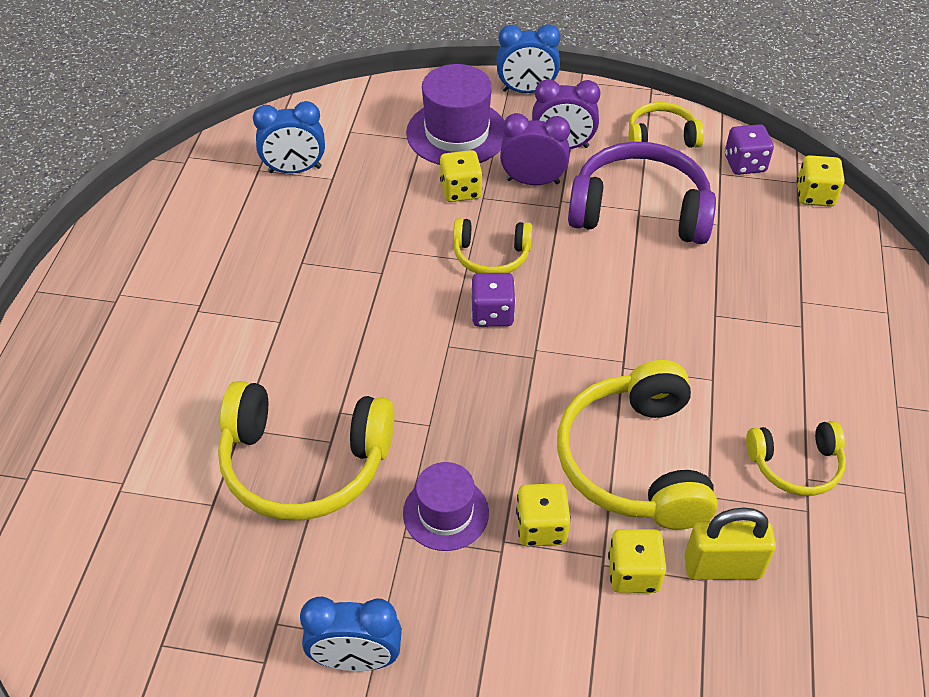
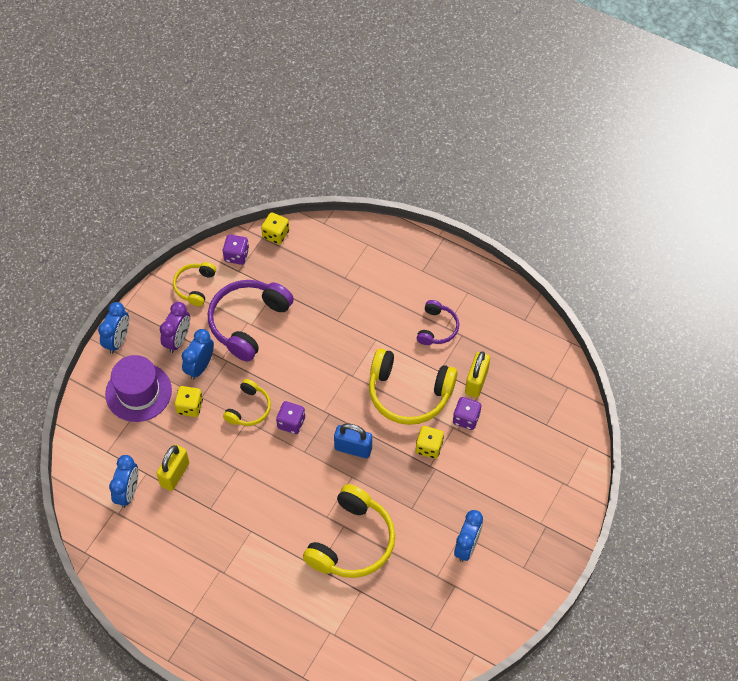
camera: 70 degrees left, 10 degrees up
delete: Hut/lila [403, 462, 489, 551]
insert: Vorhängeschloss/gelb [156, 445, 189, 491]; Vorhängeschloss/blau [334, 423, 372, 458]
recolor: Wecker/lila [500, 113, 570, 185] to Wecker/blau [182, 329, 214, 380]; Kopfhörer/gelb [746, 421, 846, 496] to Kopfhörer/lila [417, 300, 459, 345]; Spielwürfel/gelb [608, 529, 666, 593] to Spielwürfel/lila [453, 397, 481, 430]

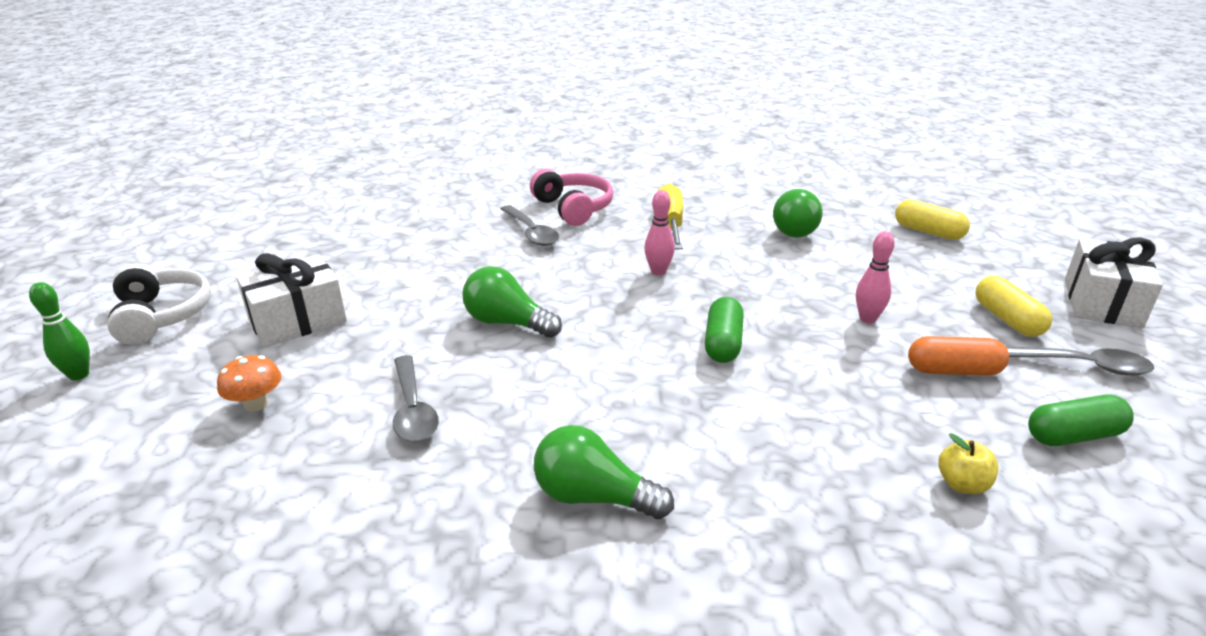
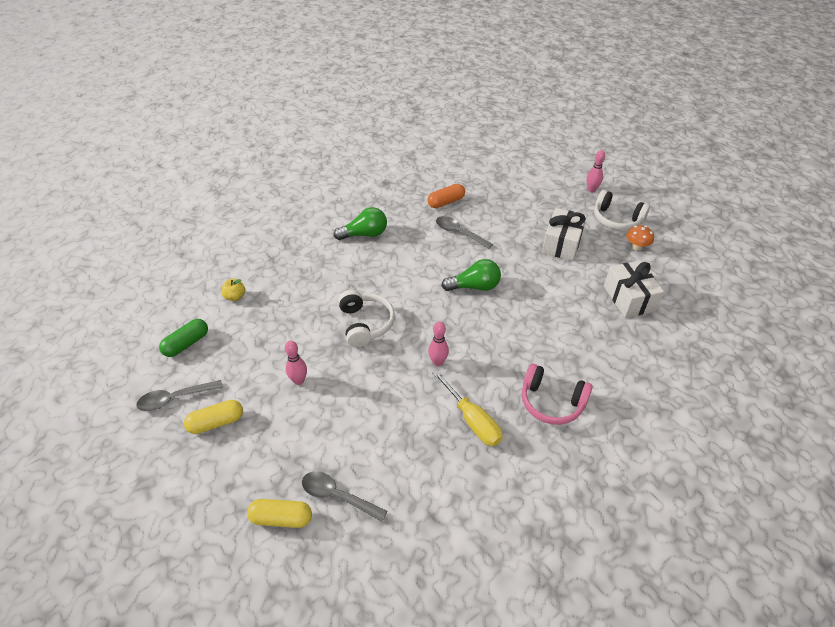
camera: 145 degrees right, 15 degrees up
delete: Glühbirne/grün [773, 189, 822, 238]
move: Löffel/grau [501, 205, 559, 246] to [302, 471, 387, 522]; Kapsel/orange [908, 336, 1009, 376] to [427, 184, 465, 208]; Geschenk/weiß [1065, 237, 1163, 328] to [604, 260, 664, 318]; Pilz/orange [217, 355, 281, 412] to [626, 225, 654, 250]
replace: Kapsel/grün [705, 297, 744, 363] to Kopfhörer/weiß [338, 290, 395, 347]
recolor: Bowlingkegel/grün [29, 282, 90, 381] to Bowlingkegel/rosa [587, 150, 605, 193]
rotate: Kapsel/gelb [975, 276, 1052, 337] = [184, 400, 243, 434] 60 degrees counterclockwise

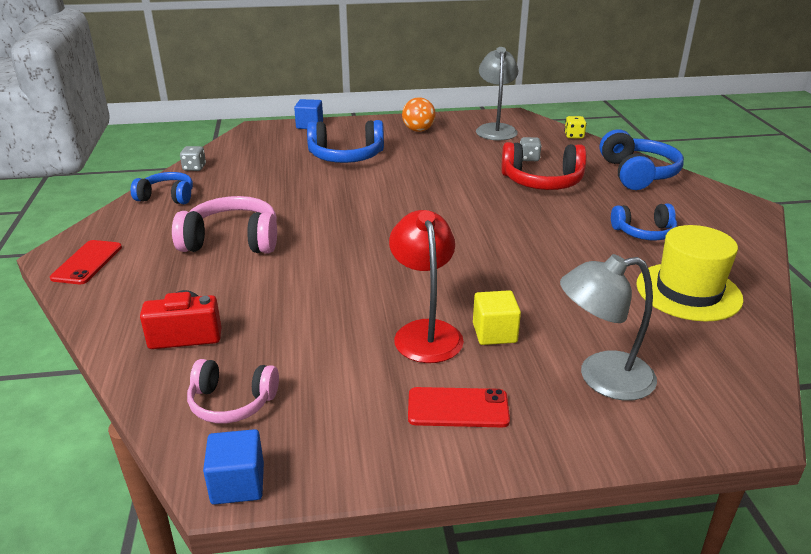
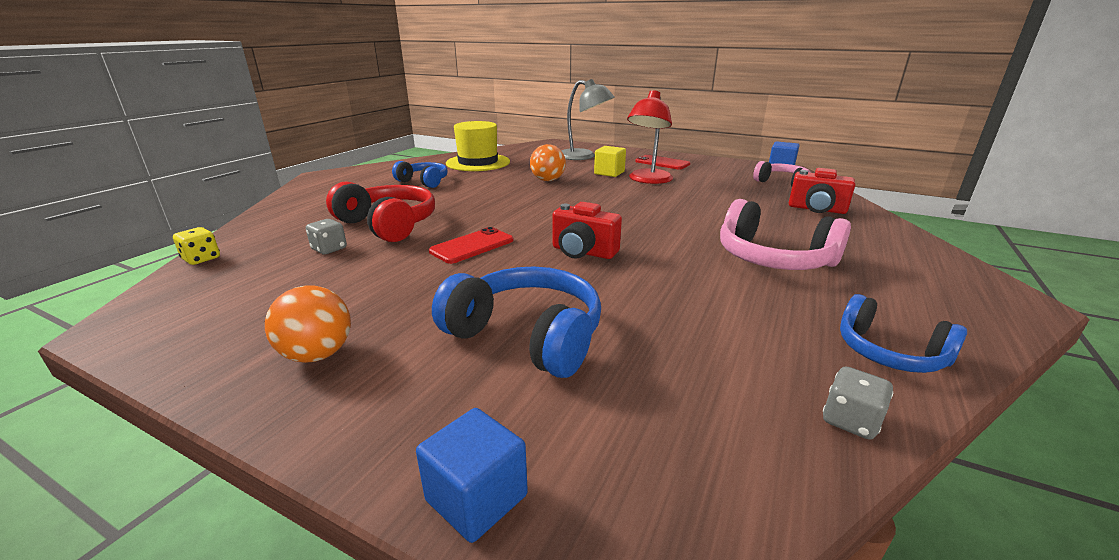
camera: 145 degrees left, 5 degrees down
delete: Lampe/grau [476, 47, 518, 141]; Kopfhörer/blau [600, 129, 684, 190]
insert: Ball/orange [530, 144, 566, 181]; Kamera/rot [552, 202, 622, 259]
move: Handy/rot [50, 240, 122, 284] to [429, 227, 514, 264]

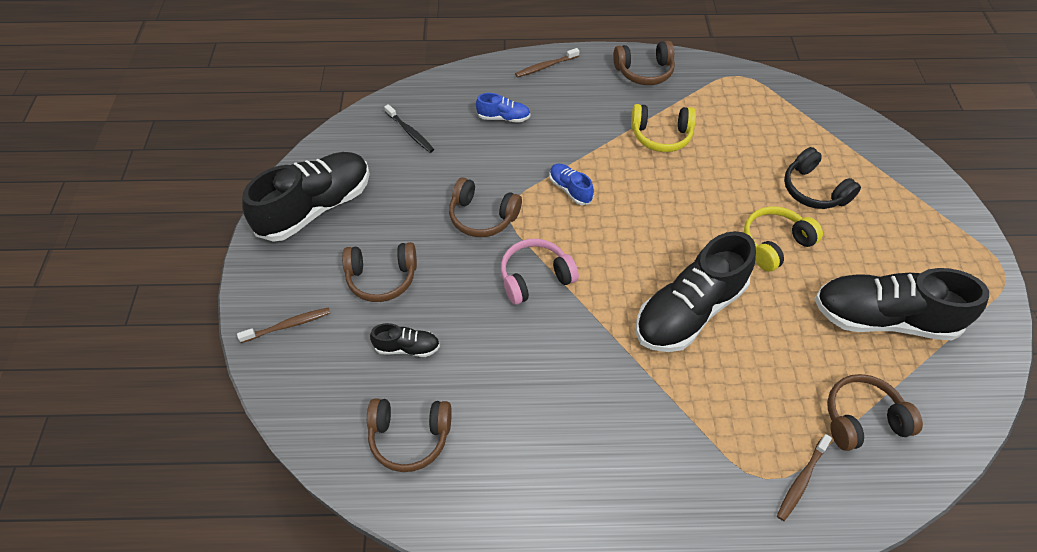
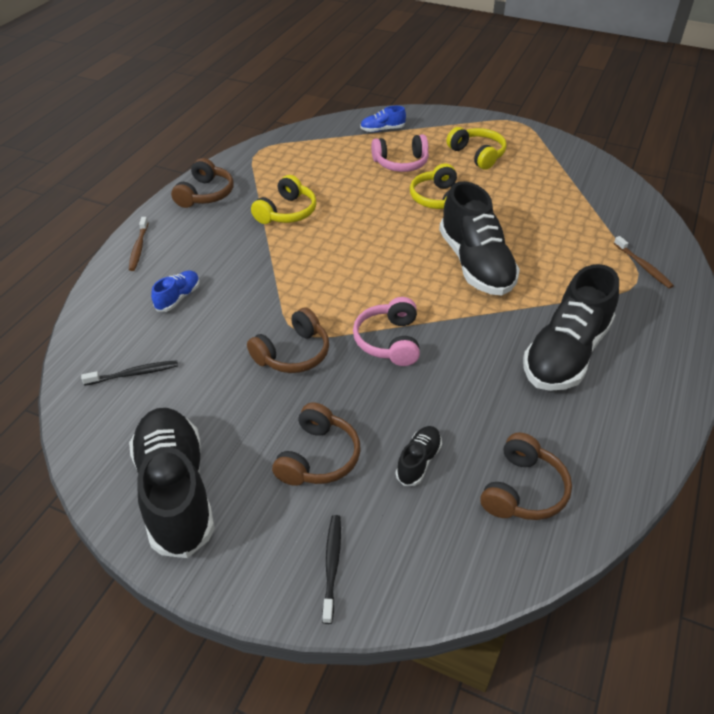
camera: 65 degrees left, 10 degrees down
delete: Kopfhörer/braun [827, 374, 923, 451]
insert: Kopfhörer/gelb [446, 127, 507, 170]
move: Schuh/blau [549, 164, 594, 205] to [360, 106, 406, 132]; Schuh/schwarz [814, 268, 989, 340] to [523, 264, 619, 391]
recolor: Zahnbürste/braun [237, 307, 330, 343] to Zahnbürste/schwarz [322, 515, 341, 624]; Kopfhörer/schwarz [784, 147, 861, 209] to Kopfhörer/rosa [371, 134, 429, 172]

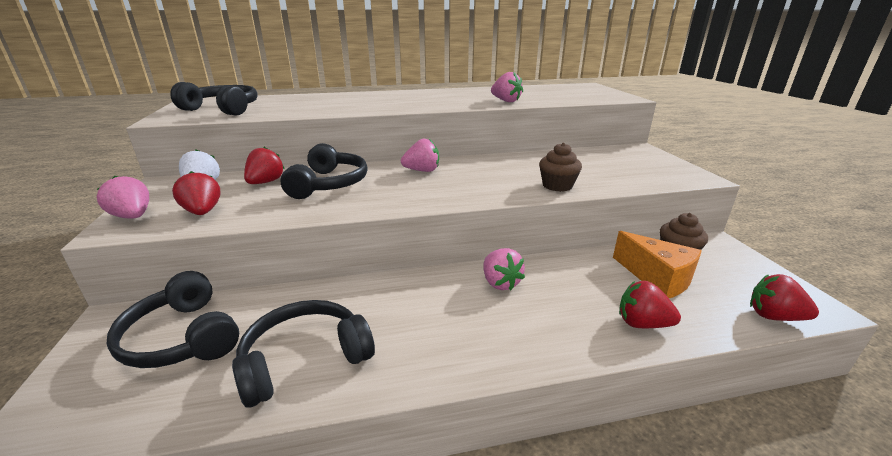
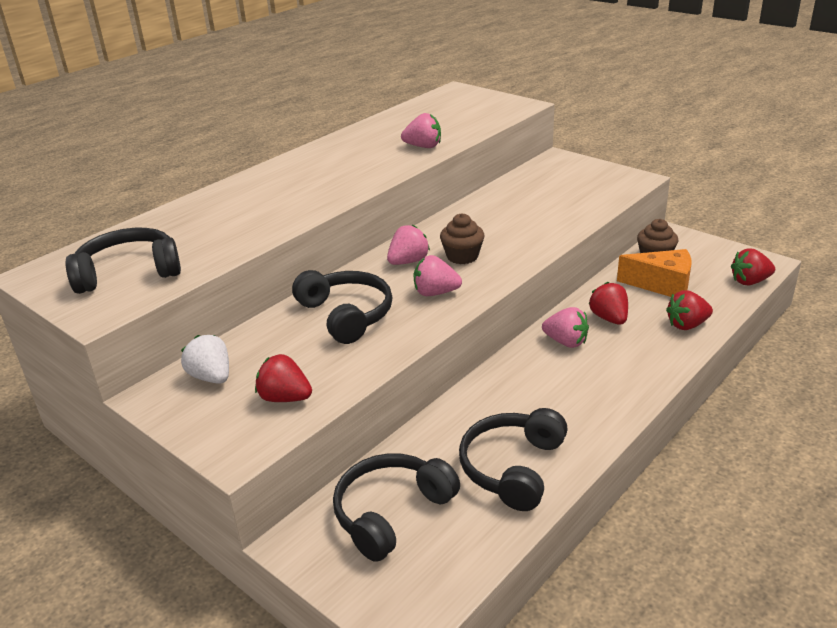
camera: 35 degrees left, 5 degrees up
move: Erdbeere/rosa [97, 176, 149, 219] to [414, 255, 462, 296]; Muffin/braun [539, 143, 582, 192] to [440, 213, 484, 264]; Erdbeere/rot [244, 147, 285, 184] to [589, 282, 628, 325]
rotate: Kopfhörer/schwarz [107, 271, 239, 368] = [333, 453, 460, 562] 120 degrees clockwise

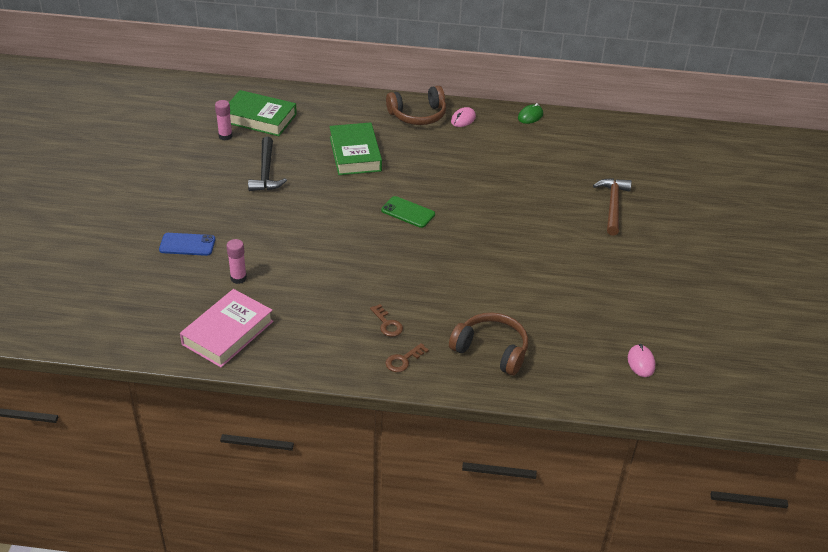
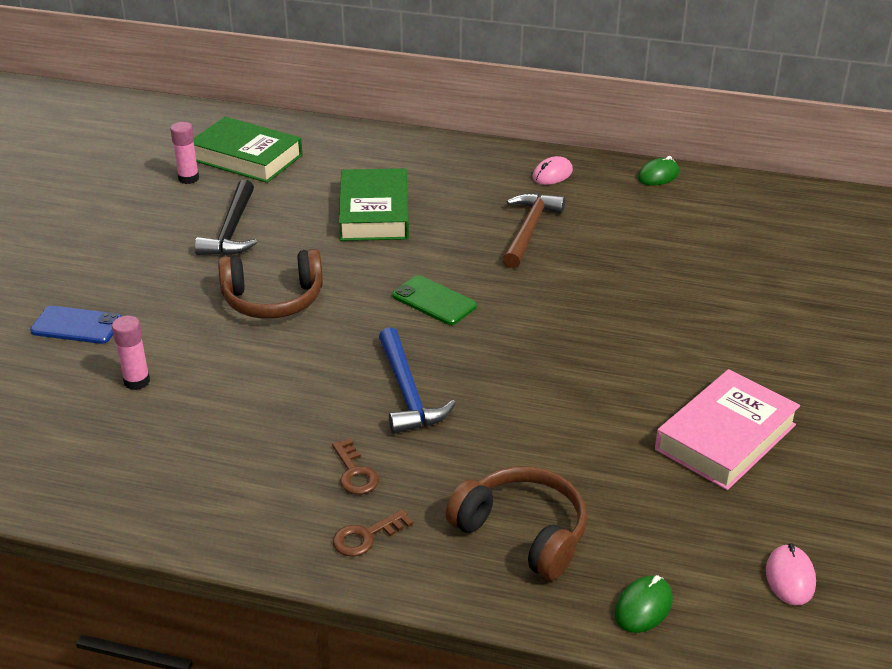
camera: 10 degrees right, 5 degrees down
insert: Hammer/blau [379, 327, 456, 434]; Computermaus/grün [614, 575, 673, 633]
move: Kopfhörer/braun [386, 86, 446, 125] to [218, 249, 323, 319]; Hammer/braun [593, 178, 632, 236] to [503, 193, 565, 269]; Buch/rosa [180, 289, 273, 367] to [655, 369, 800, 490]

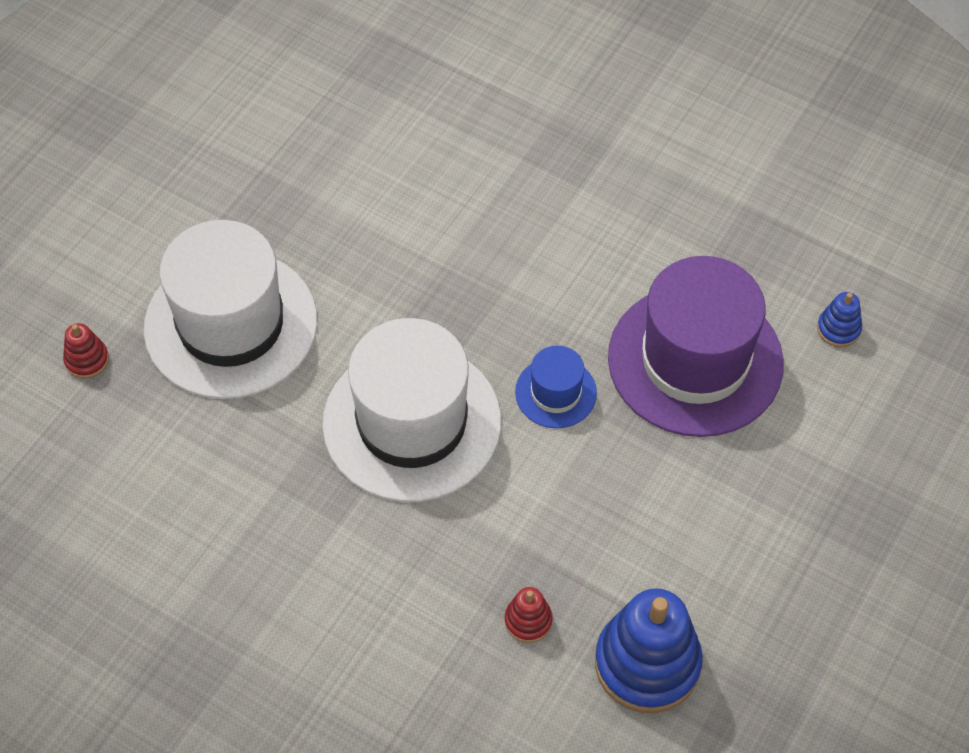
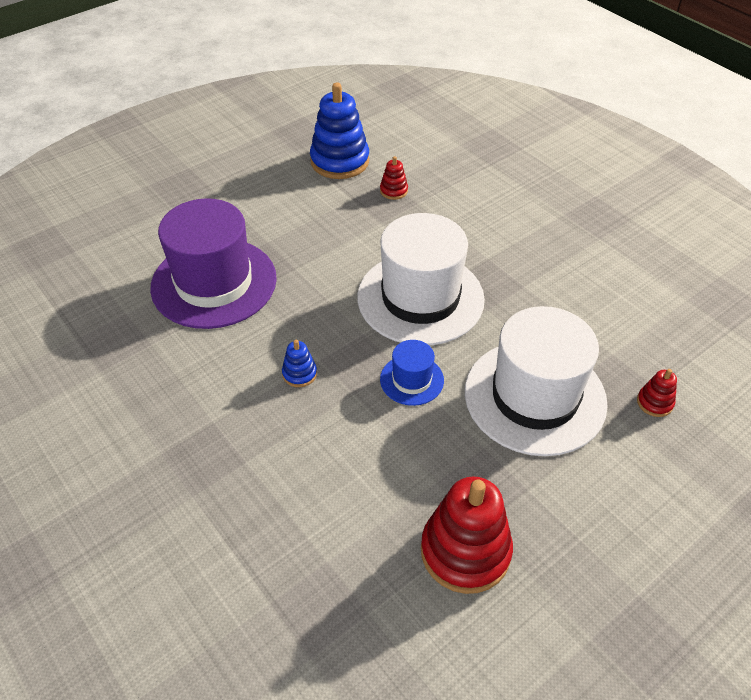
camera: 160 degrees left, 10 degrees down
insert: Stapelspielzeug/rot [421, 476, 513, 594]
move: Stapelspielzeug/blau [817, 292, 862, 347] to [282, 340, 317, 387]; Hut/blau [515, 345, 597, 428] to [380, 340, 444, 406]

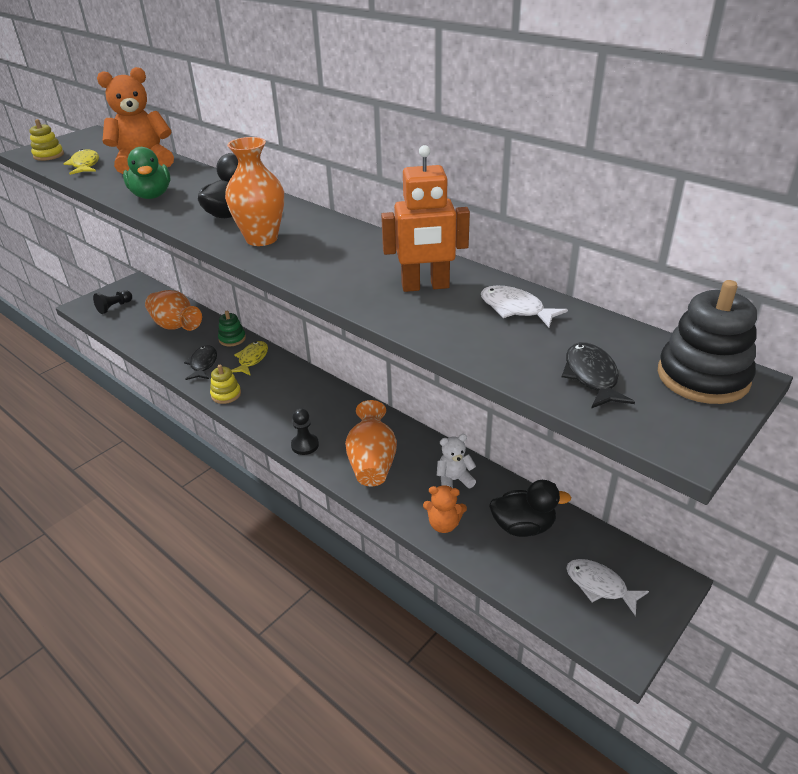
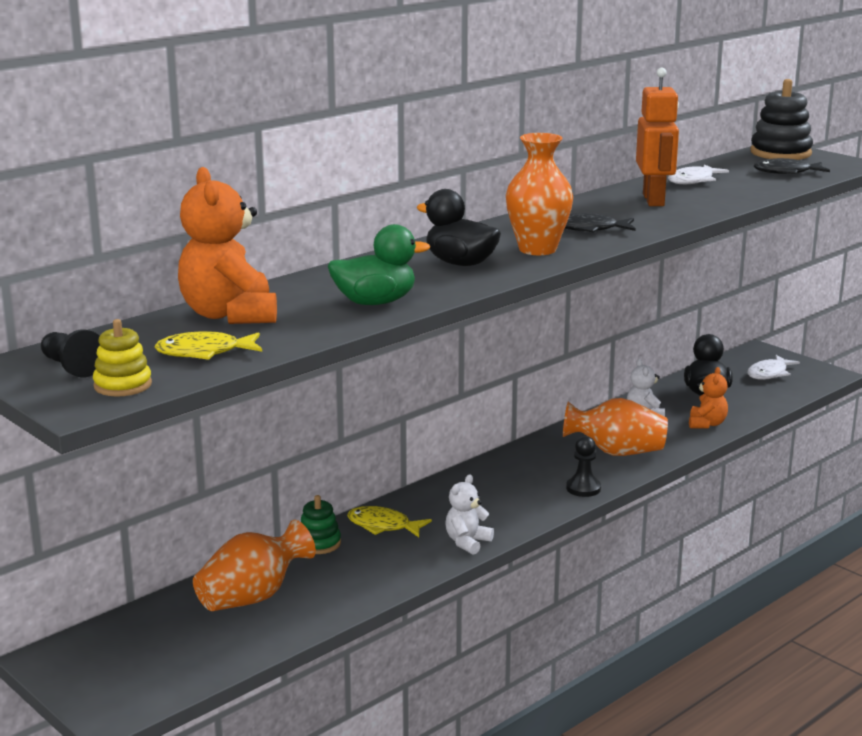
camera: 85 degrees left, 15 degrees down
move: Bauer/schwarz [93, 290, 132, 314] to [41, 329, 100, 378]; Fisch/schwarz [184, 345, 217, 380] to [565, 213, 636, 233]
replace: Stapelspielzeug/gelb [210, 365, 241, 404] to Teddybär/weiß [445, 475, 494, 555]

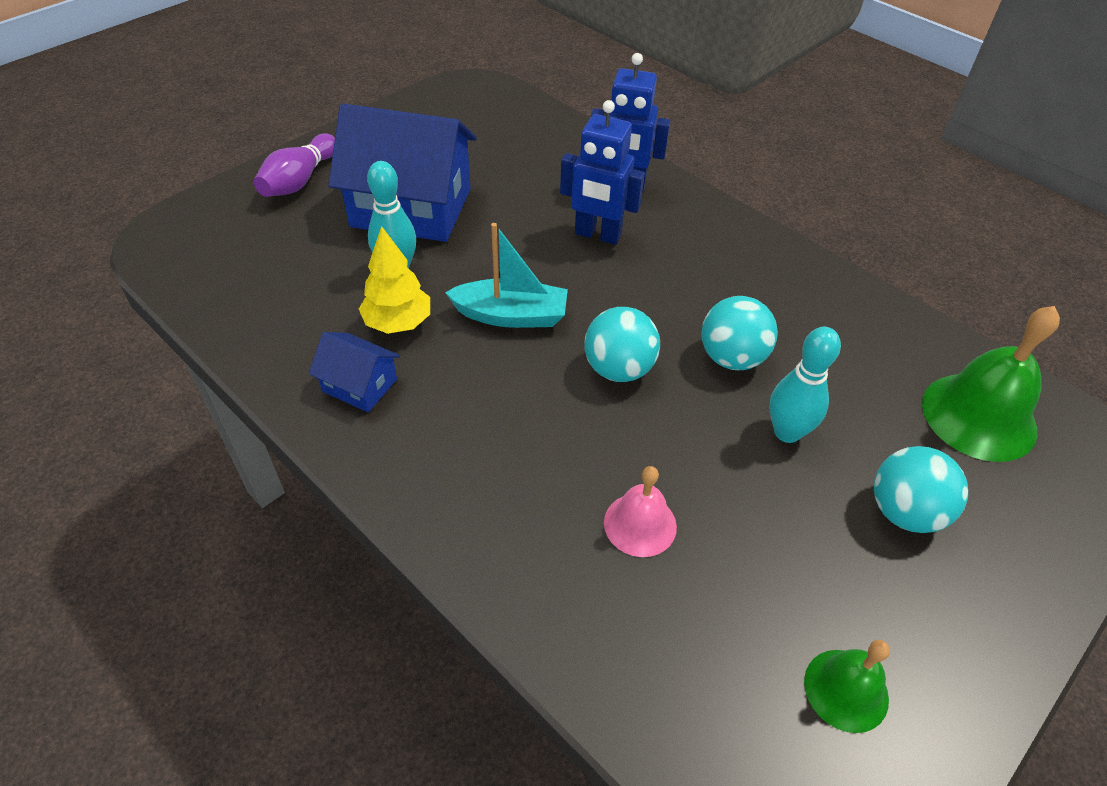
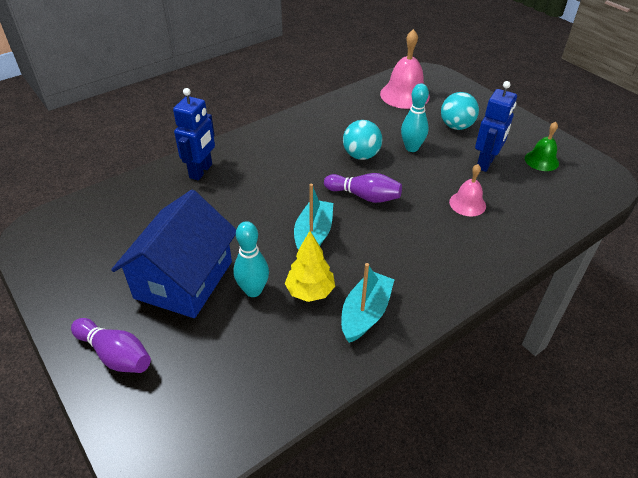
camera: 80 degrees left, 5 degrees down
move: Roboter/blau [560, 100, 645, 245] to [475, 81, 517, 172]
replace: Ball/türkis [584, 307, 660, 382] to Bowlingkegel/lila [324, 173, 402, 203]; Haus/blau [309, 332, 400, 412] to Boot/türkis [341, 263, 394, 343]
recolor: Glocke/grün [922, 306, 1060, 462] to Glocke/rosa [380, 29, 430, 109]

